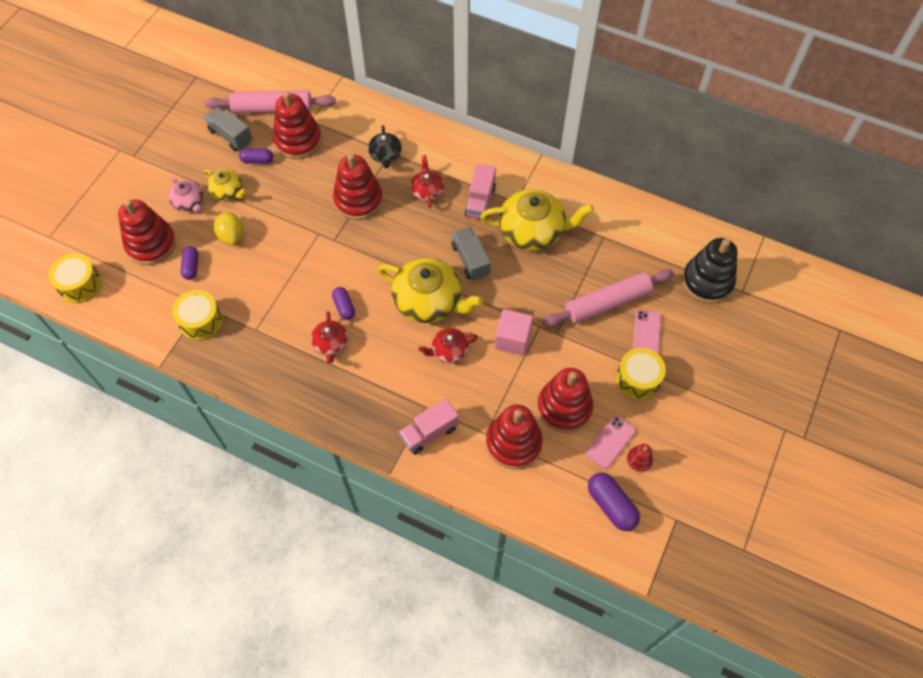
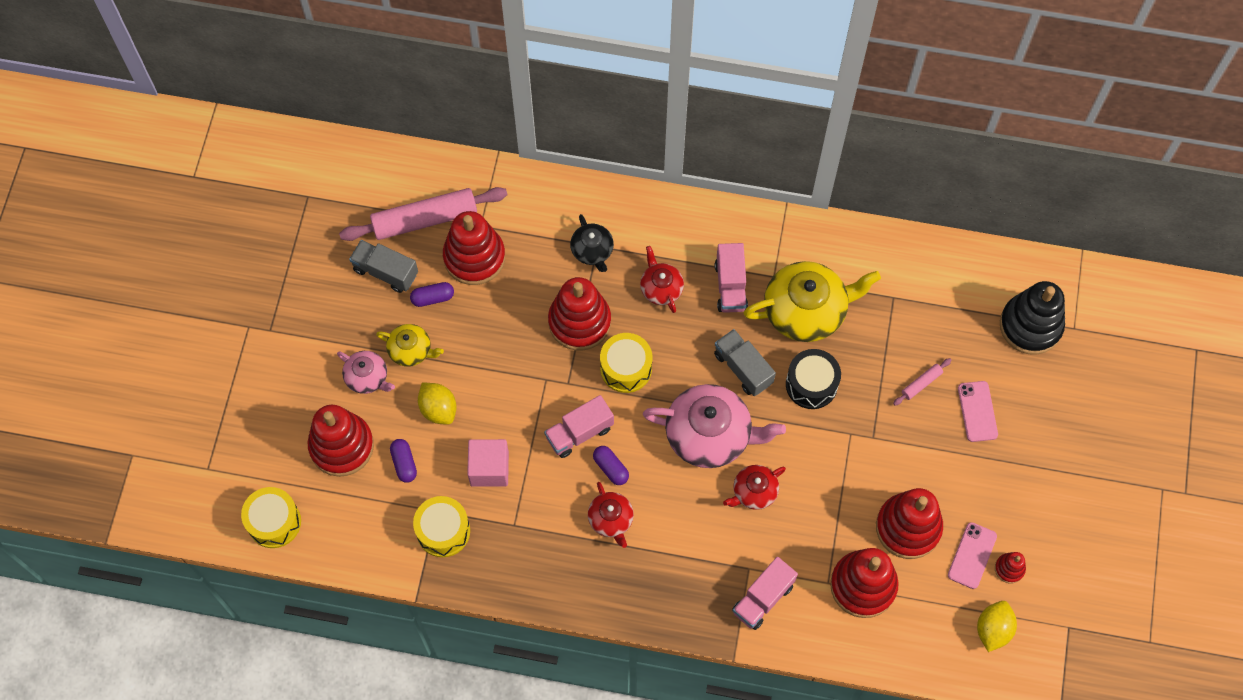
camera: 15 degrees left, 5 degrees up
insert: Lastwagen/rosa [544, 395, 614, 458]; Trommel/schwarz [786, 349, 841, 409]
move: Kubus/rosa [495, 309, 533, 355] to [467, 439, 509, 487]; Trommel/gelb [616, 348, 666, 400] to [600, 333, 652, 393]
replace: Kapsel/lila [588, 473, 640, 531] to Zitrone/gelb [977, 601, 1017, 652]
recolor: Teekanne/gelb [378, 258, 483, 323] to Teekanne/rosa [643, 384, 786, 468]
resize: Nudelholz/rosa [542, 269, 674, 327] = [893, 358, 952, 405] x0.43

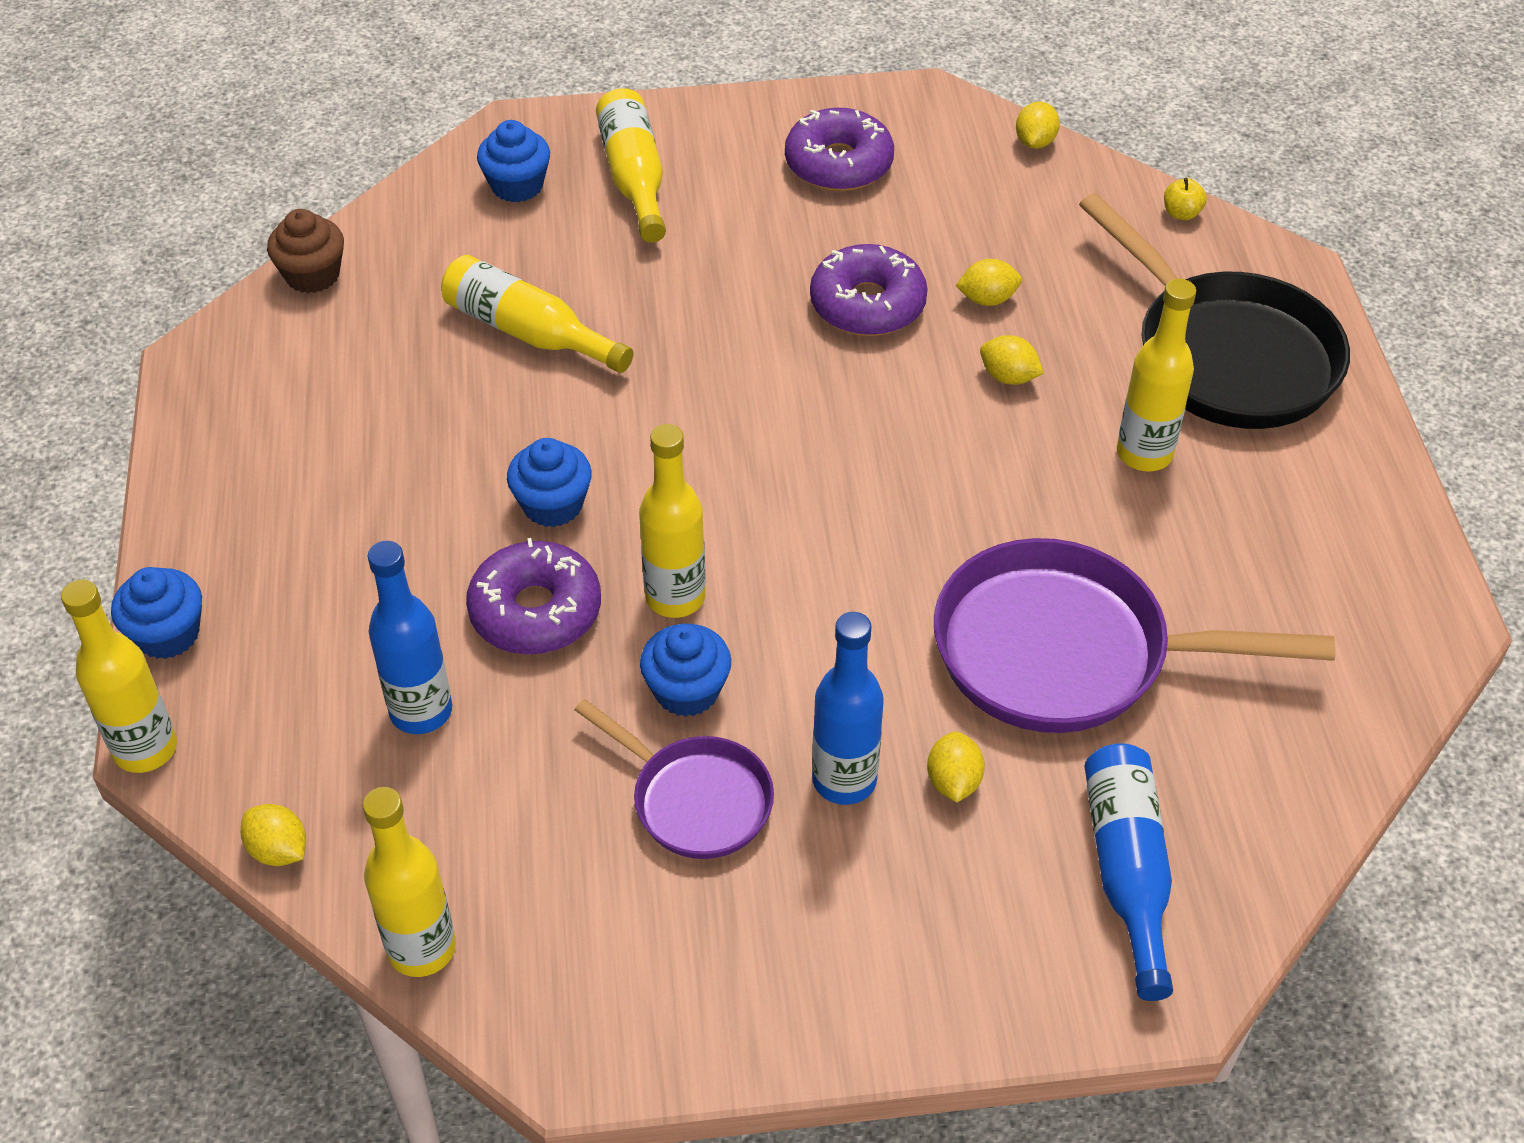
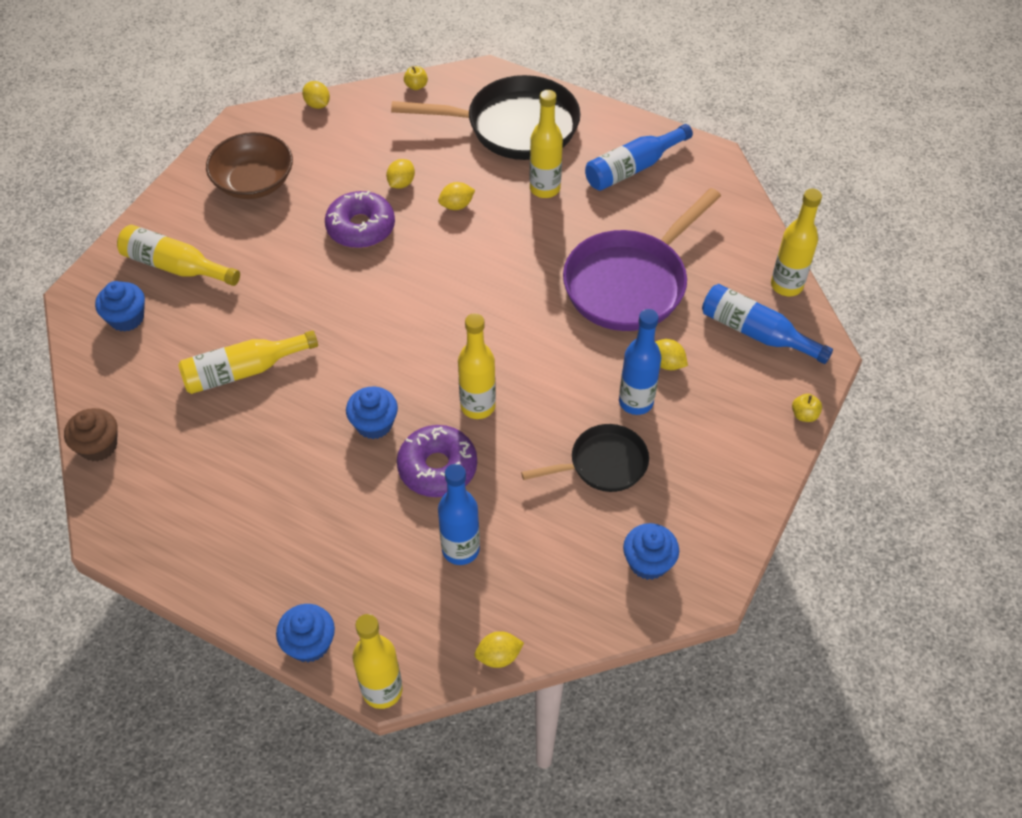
camera: 55 degrees left, 5 degrees up
insert: Flasche/blau [585, 124, 693, 191]; Apfel/gelb [792, 394, 822, 422]
move: Muffin/blau [640, 624, 731, 717] to [623, 523, 679, 580]; Flasche/gelb [363, 787, 456, 977] to [771, 189, 822, 296]
replace: Donut/lila [785, 108, 894, 191] to Schüssel/braun [206, 132, 293, 199]
recolor: Pfanne/lila [575, 699, 774, 859] to Pfanne/schwarz [521, 424, 649, 492]

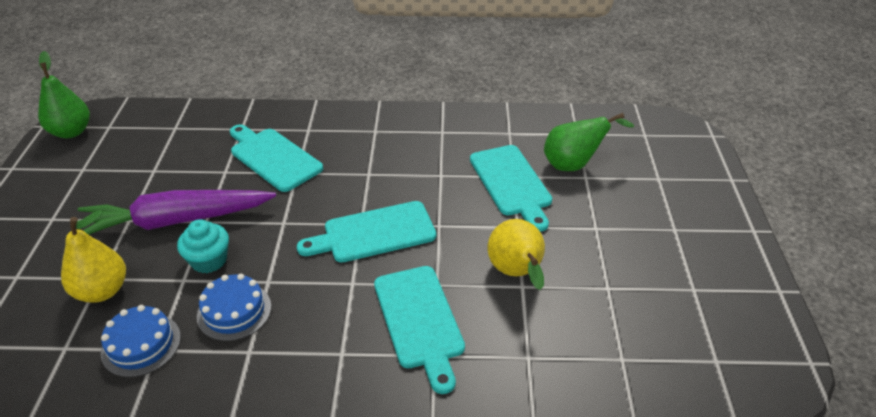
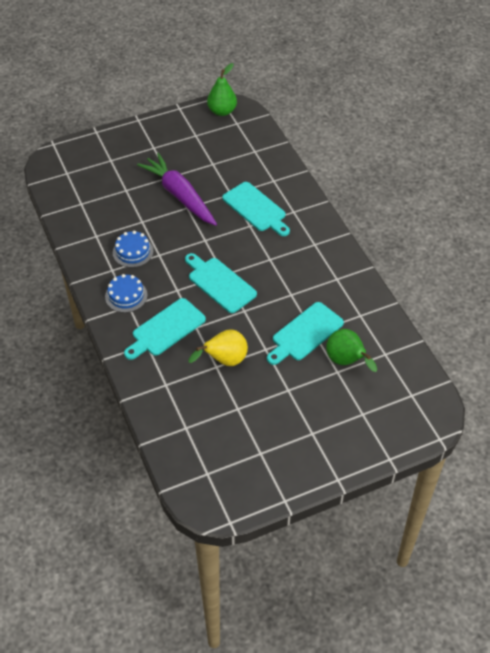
camera: 65 degrees right, 10 degrees up
delete: Birne/gelb [61, 210, 126, 303]; Muffin/türkis [177, 219, 229, 273]
move: Kuchen/blau [101, 305, 181, 377] to [105, 274, 148, 313]
rotate: Schneidebrett/türkis [230, 125, 323, 192] = [222, 182, 290, 236] 120 degrees clockwise

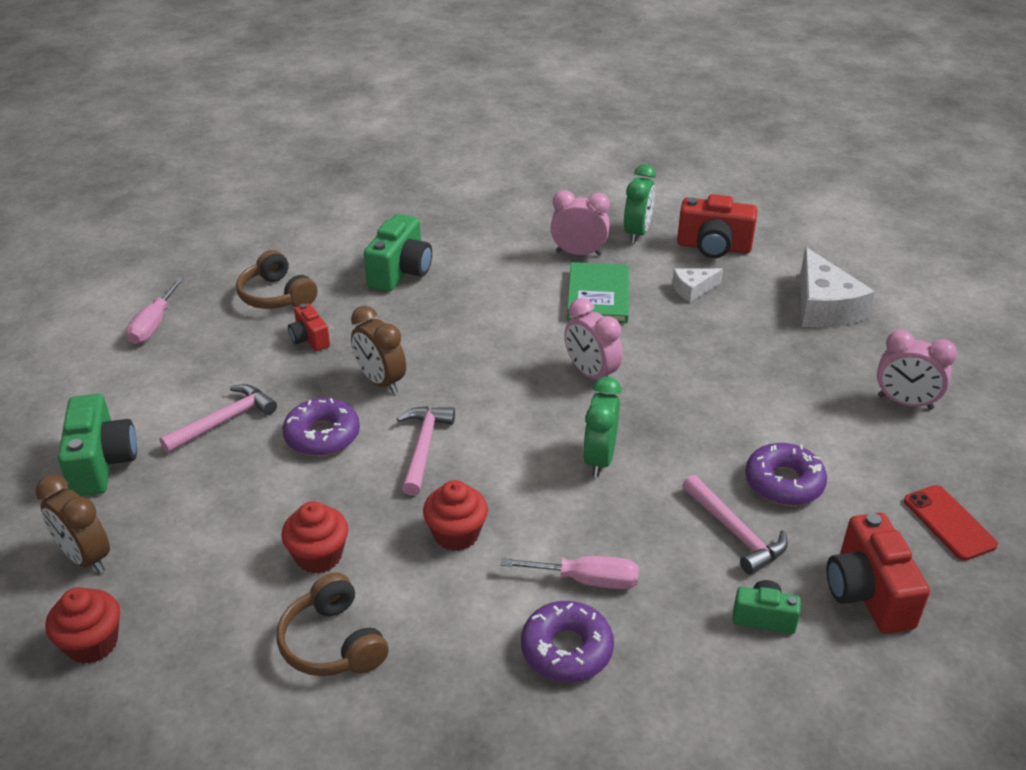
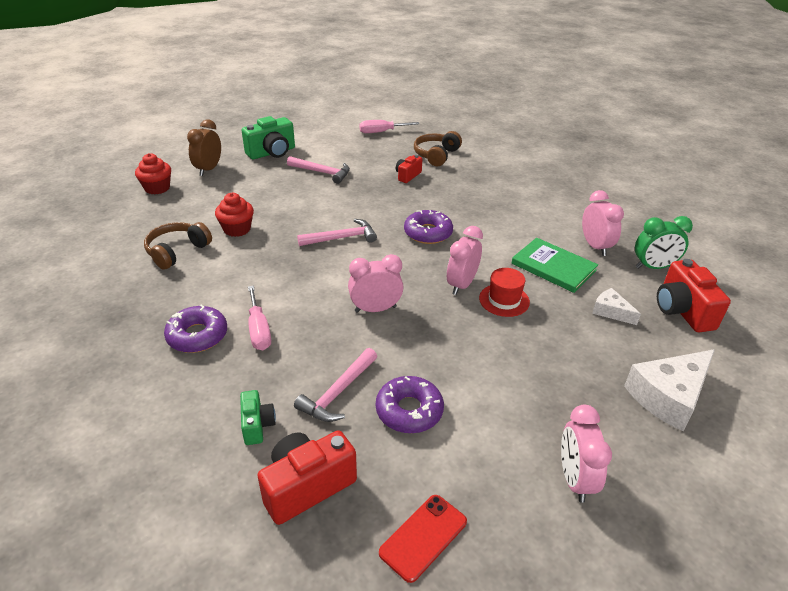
camera: 65 degrees right, 0 degrees up
delete: Wecker/braun [351, 306, 406, 394]; Kamera/grün [364, 214, 432, 292]; Muffin/rot [423, 480, 488, 551]
insert: Hut/rot [479, 268, 530, 317]
move: Donut/lila [283, 398, 360, 456] to [404, 210, 453, 244]
recolor: Wecker/grün [583, 376, 622, 477] to Wecker/rosa [348, 254, 404, 313]
rotate: Buch/grün [567, 262, 629, 323] = [512, 238, 598, 293] 60 degrees clockwise

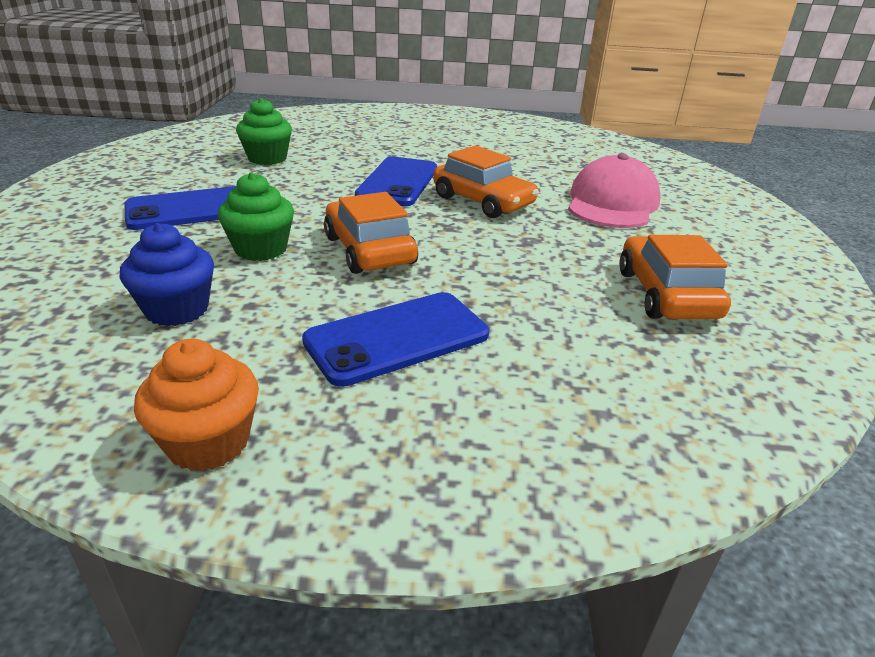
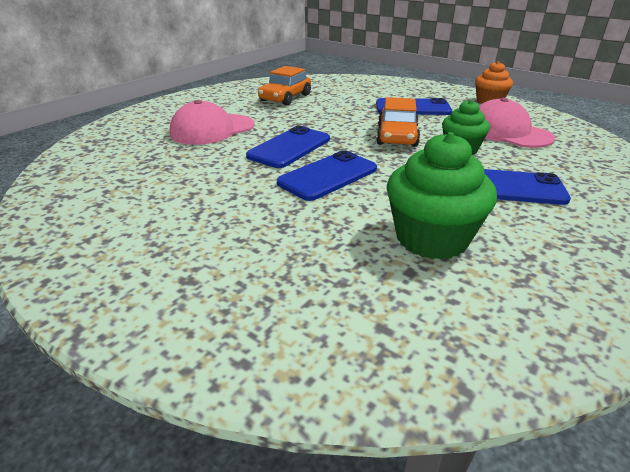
camera: 145 degrees left, 0 degrees up
replace: Auto/orange [433, 145, 539, 218] to Handy/blau [246, 126, 330, 168]; Muffin/blau [120, 223, 214, 326] to Kappe/rosa [479, 98, 555, 148]
resize: Muffin/grün [236, 98, 292, 165] = [387, 132, 497, 260] x1.58

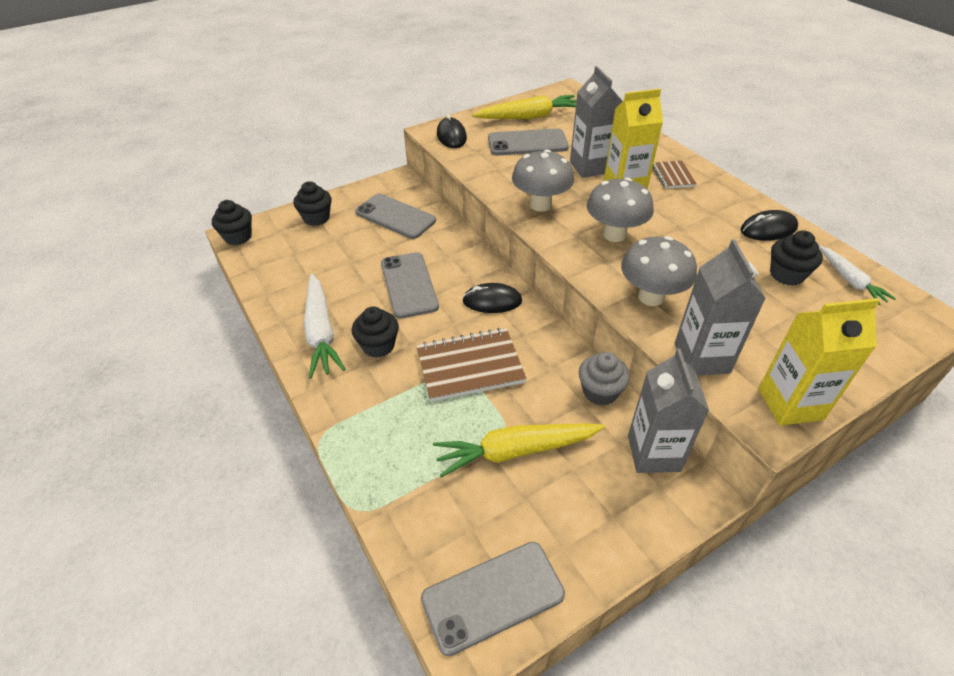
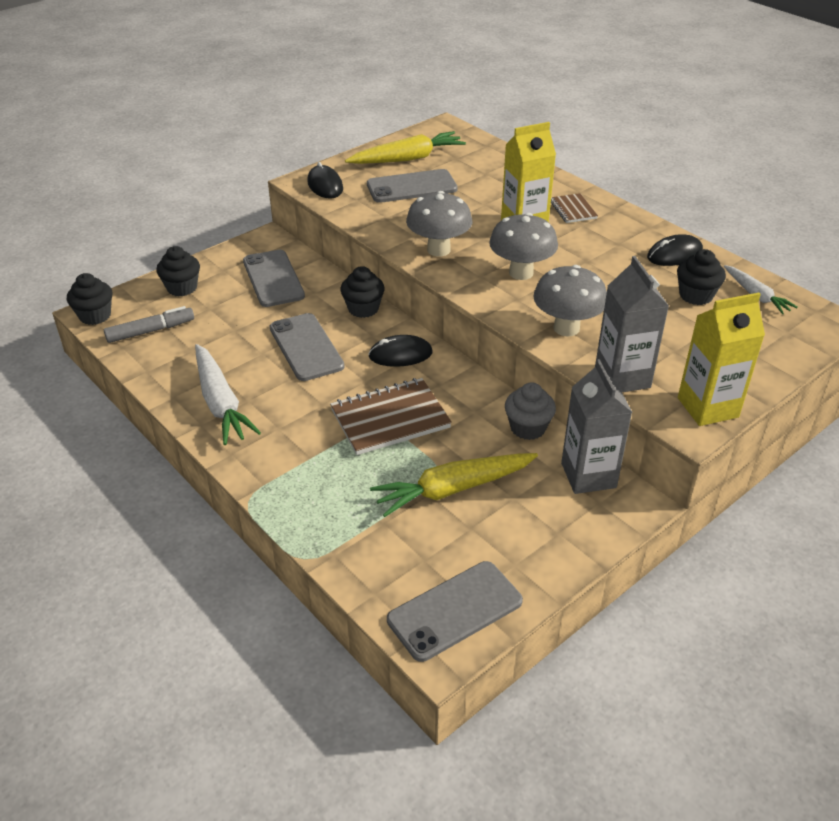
camera: 10 degrees left, 5 degrees down
delete: Getränkekarton/grau [570, 66, 622, 178]
insert: Filzstift/grau [104, 306, 194, 343]
move: Muffin/schwarz [352, 307, 399, 358] to [340, 266, 385, 318]
rotate: Handy/grau [355, 194, 436, 239] = [243, 250, 305, 307] 45 degrees clockwise

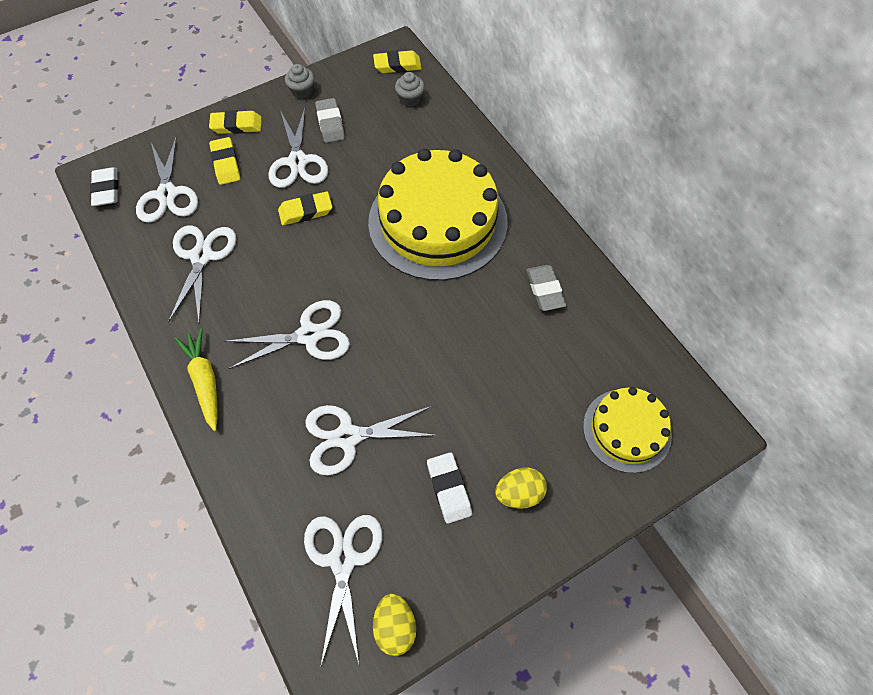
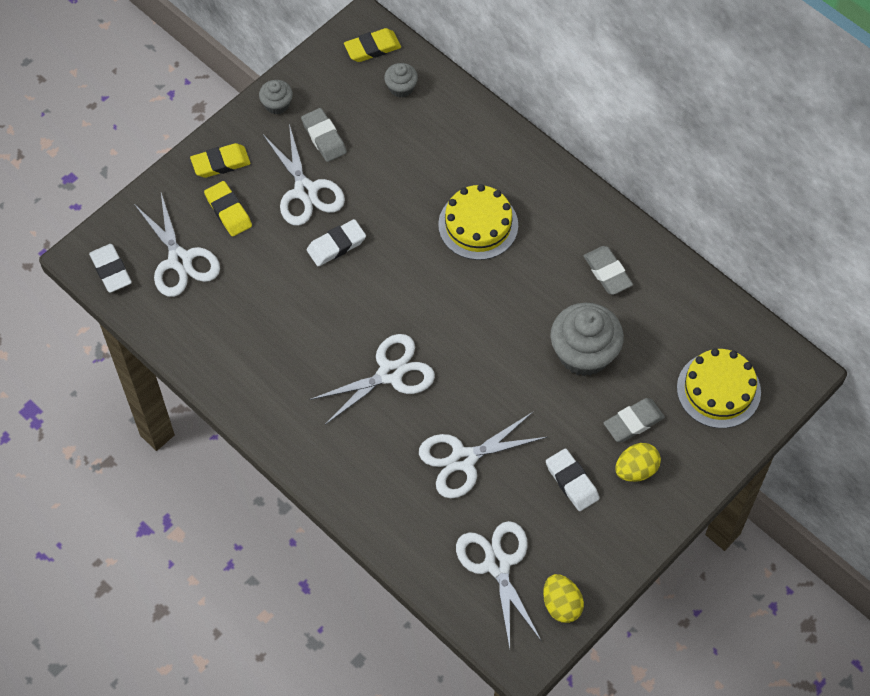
camera: 15 degrees left, 0 degrees up
delete: Schere/weiß [168, 226, 236, 322]; Karotte/gelb [174, 328, 217, 431]
insert: Muffin/grau [550, 303, 624, 376]; Radiergummi/grau [604, 398, 665, 442]
recolor: Radiergummi/gelb [278, 191, 332, 225] to Radiergummi/weiß [307, 219, 366, 266]
resize: Kuchen/gelb [368, 148, 508, 281] = [438, 184, 518, 260] x0.54

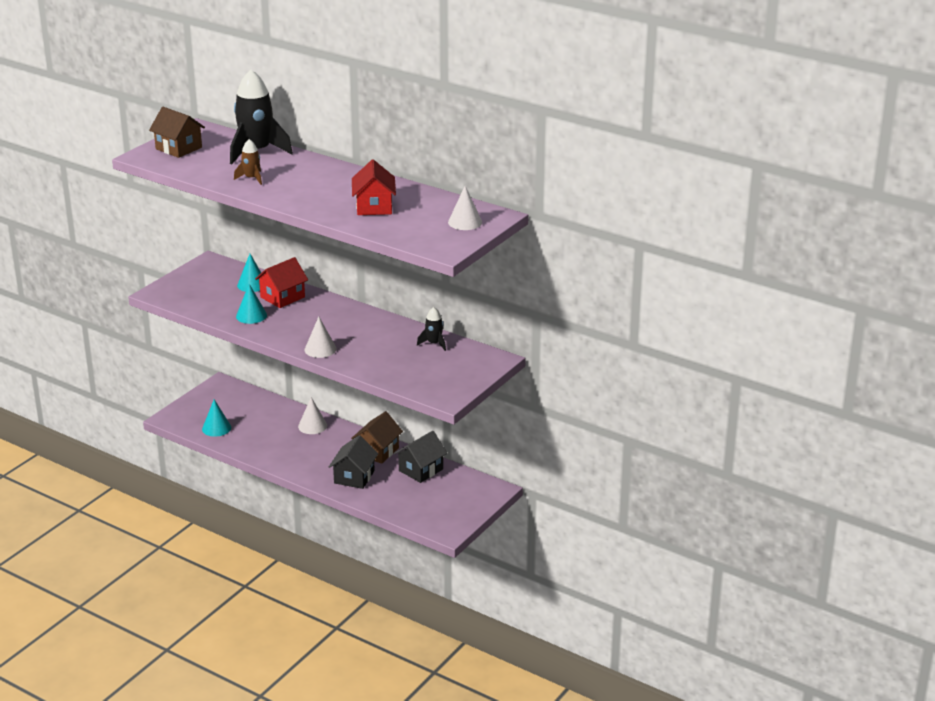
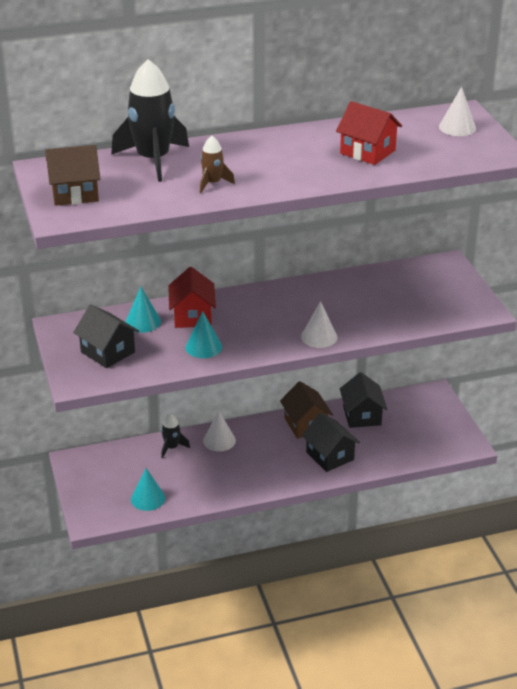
camera: 50 degrees left, 5 degrees up
insert: Haus/schwarz [73, 304, 139, 368]
move: Rakete/schwarz [417, 307, 446, 351] to [161, 414, 190, 458]

